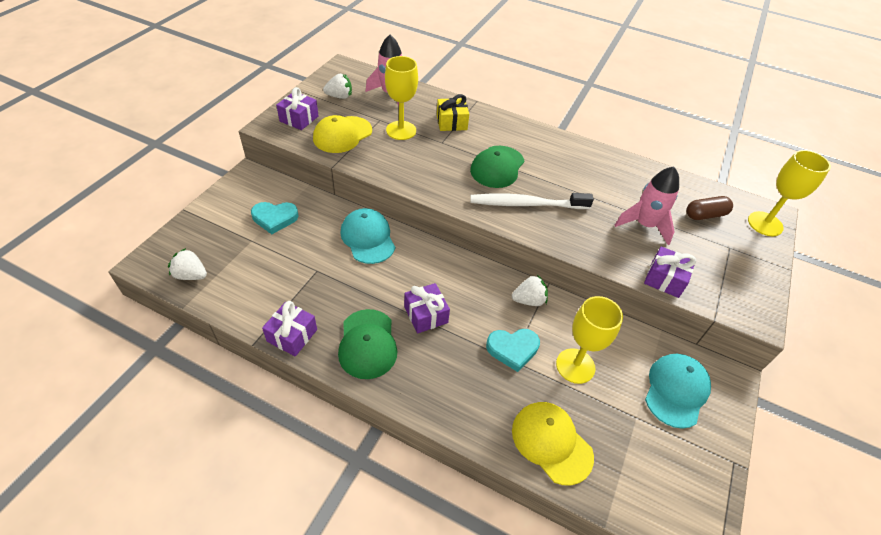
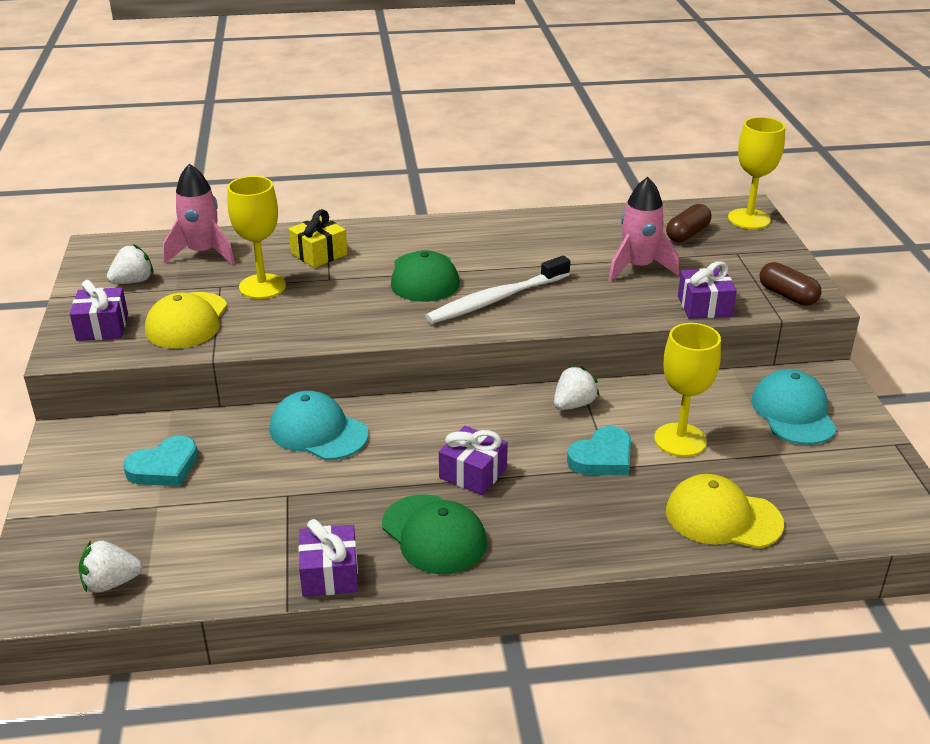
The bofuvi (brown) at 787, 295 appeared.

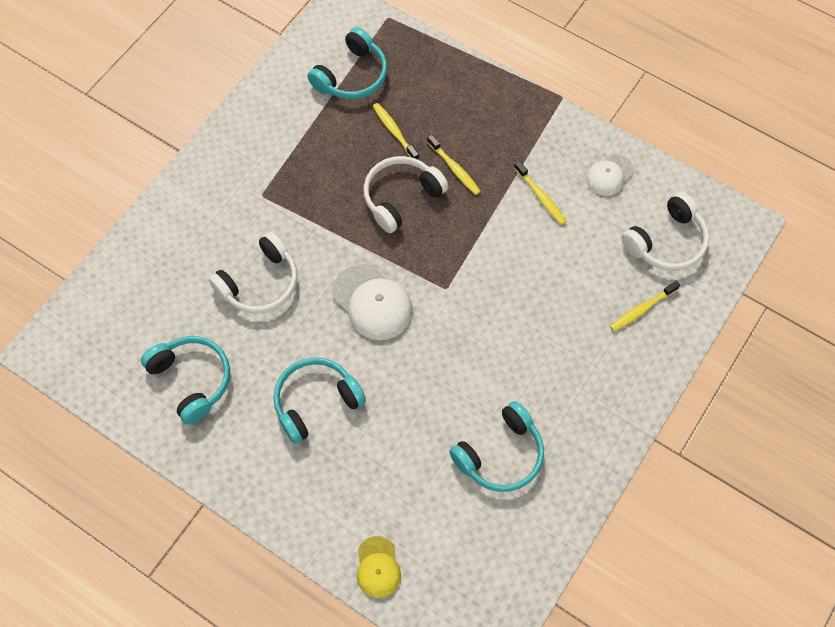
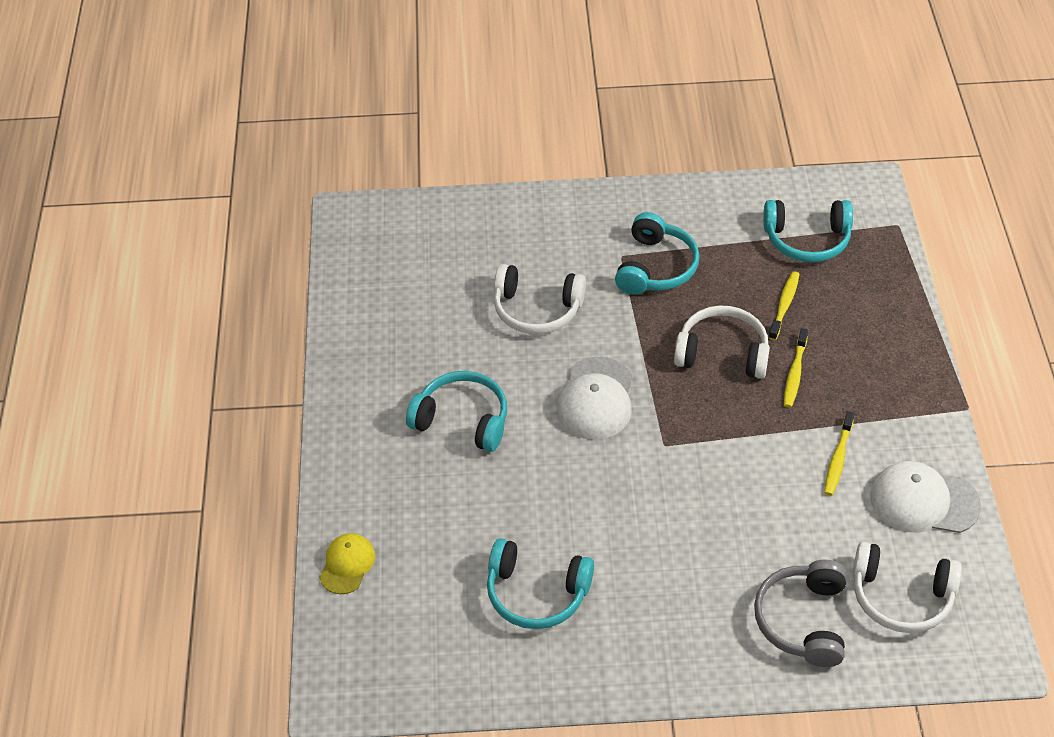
The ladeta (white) at 609, 175 changed to 1.61 times the size.
The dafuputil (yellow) at 642, 309 was replaced by the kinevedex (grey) at 803, 620.
The kinevedex (turquoise) moved from 192, 380 to 655, 267.
The ladeta (yellow) at 378, 567 turned 150 degrees clockwise.

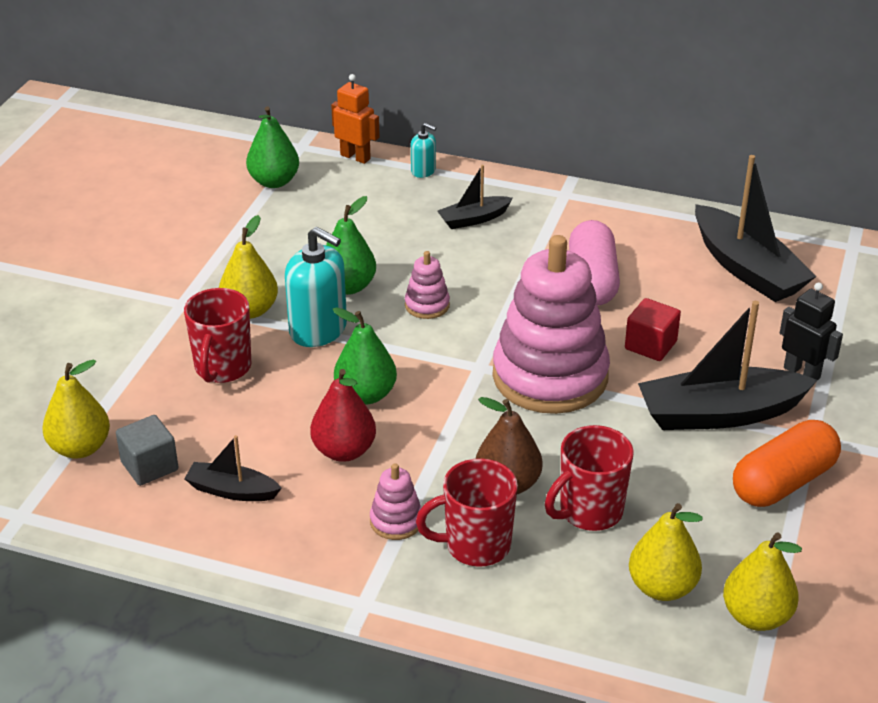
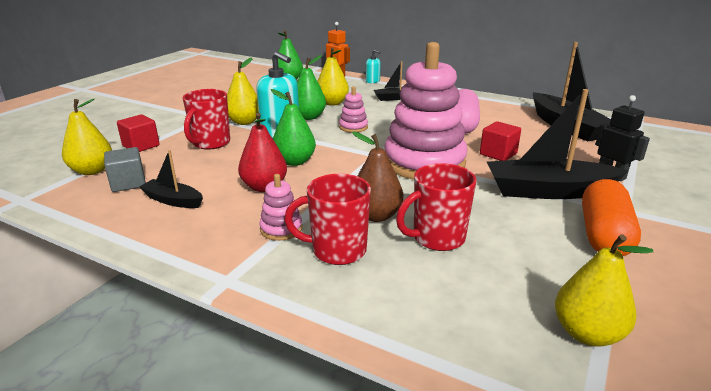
The bofuvi (orange) at 783, 482 turned 45 degrees counterclockwise.
The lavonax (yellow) moved from 662, 587 to 332, 103.
The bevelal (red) at 141, 146 appeared.

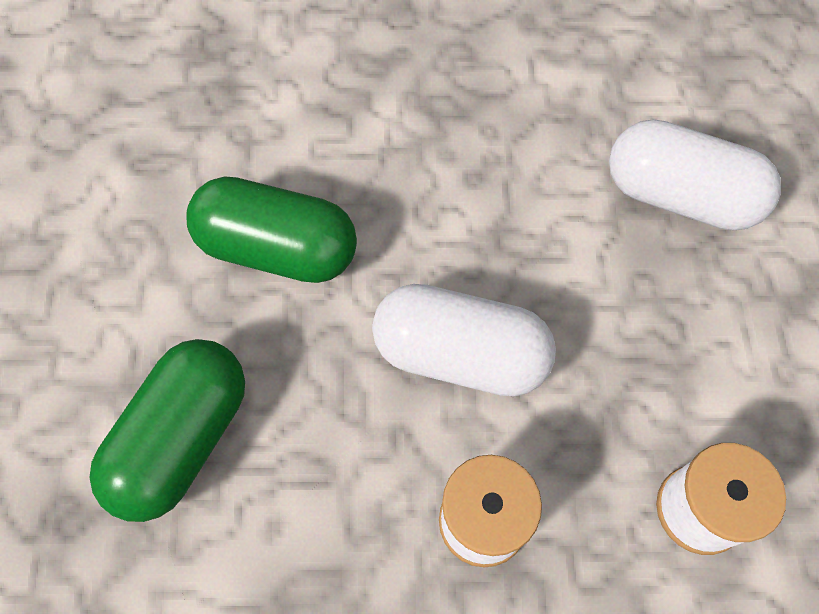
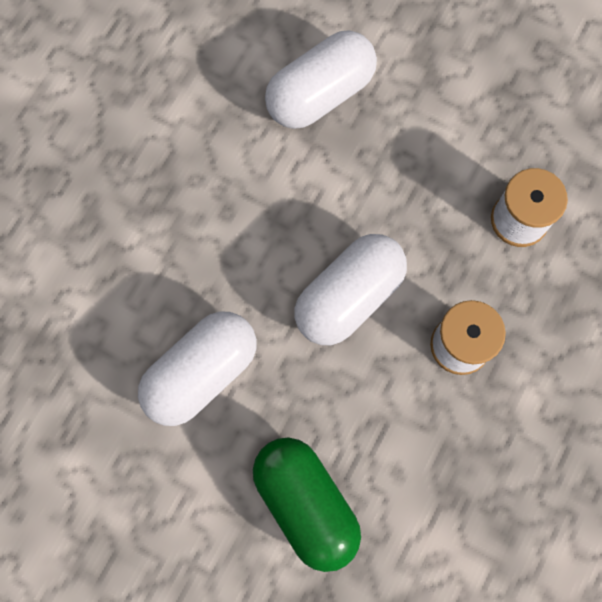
The bofuvi (green) at 278, 249 became the bofuvi (white) at 201, 373.

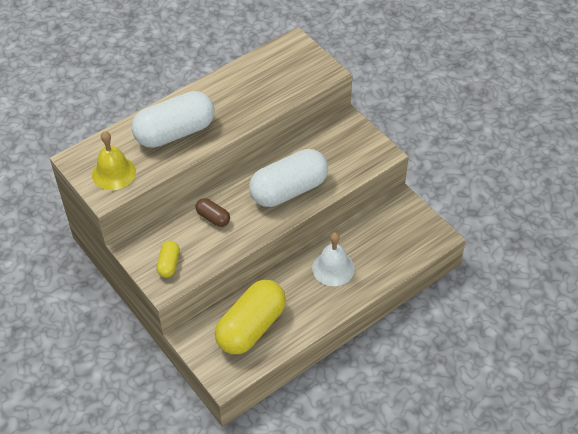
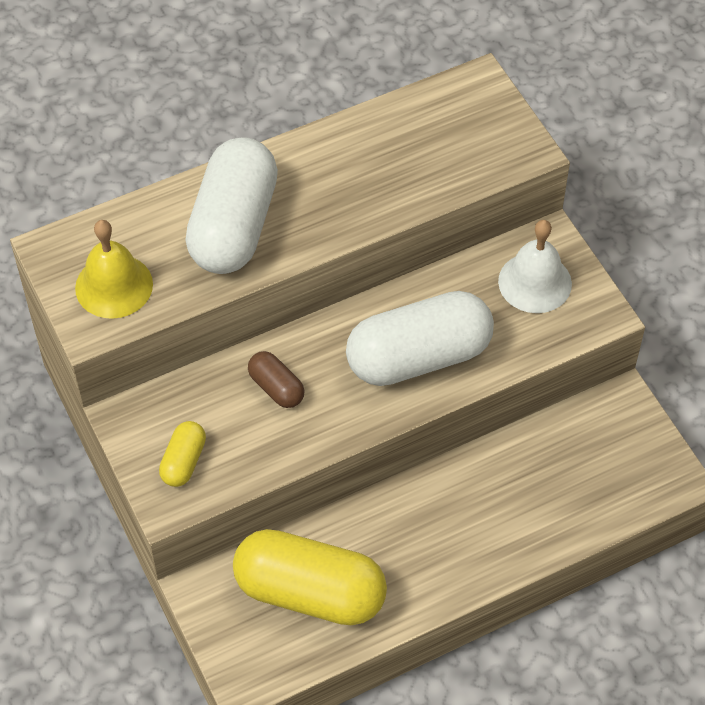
The bofuvi (white) at 175, 132 turned 60 degrees counterclockwise.
The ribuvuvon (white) moved from 333, 268 to 535, 282.
The bofuvi (yellow) at 251, 327 turned 60 degrees clockwise.

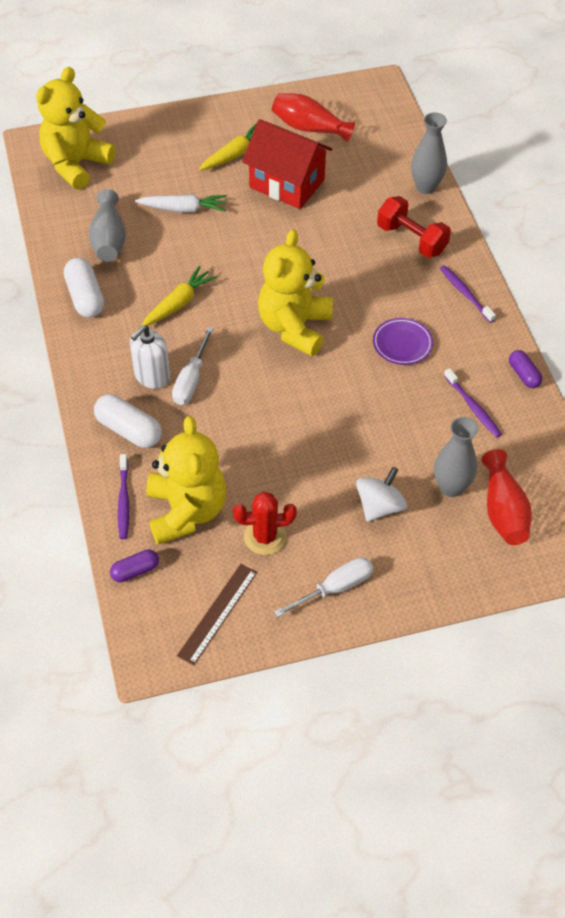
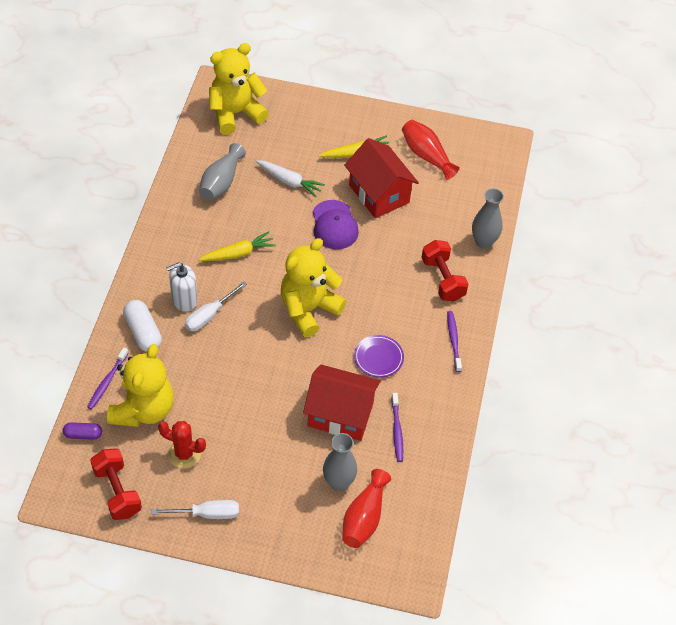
The bofuvi (white) at 85, 297 disappeared.
The bofuvi (purple) at 523, 374 disappeared.
The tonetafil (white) at 379, 506 disappeared.
The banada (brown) at 218, 613 was replaced by the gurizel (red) at 117, 491.
The ladeta (purple) at 334, 225 appeared.
The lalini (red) at 340, 414 appeared.

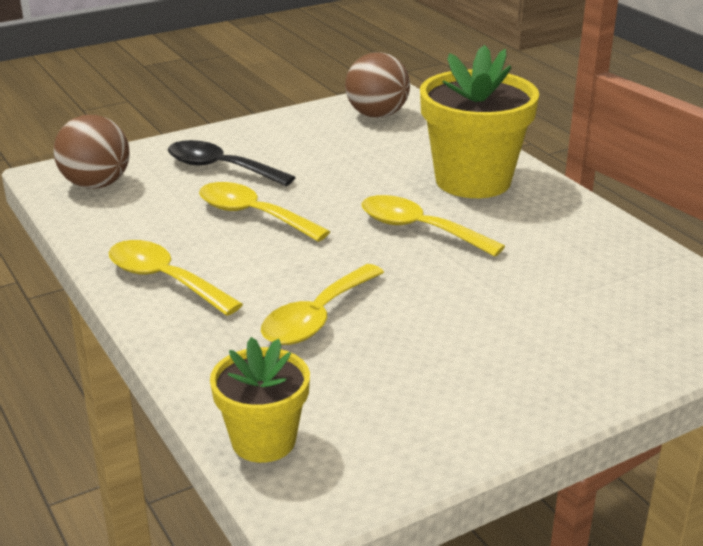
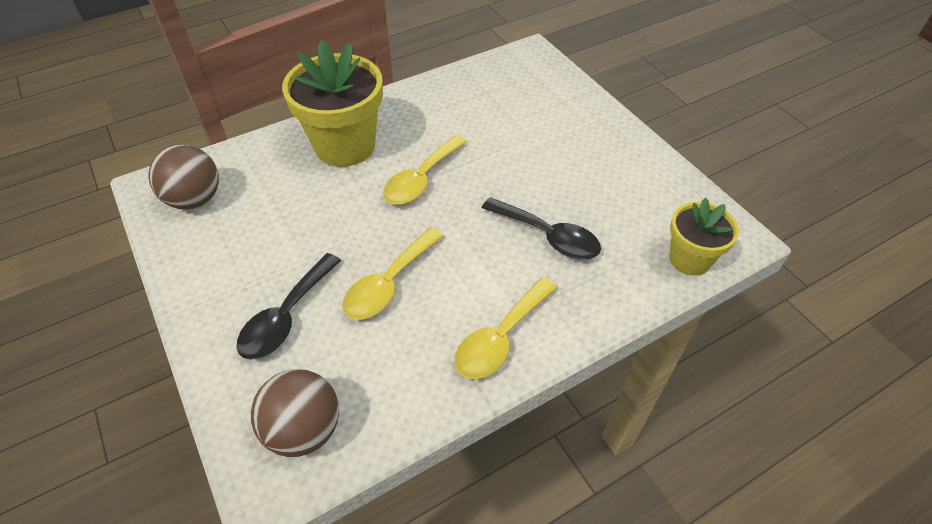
The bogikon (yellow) at 317, 318 became the bogikon (black) at 548, 236.

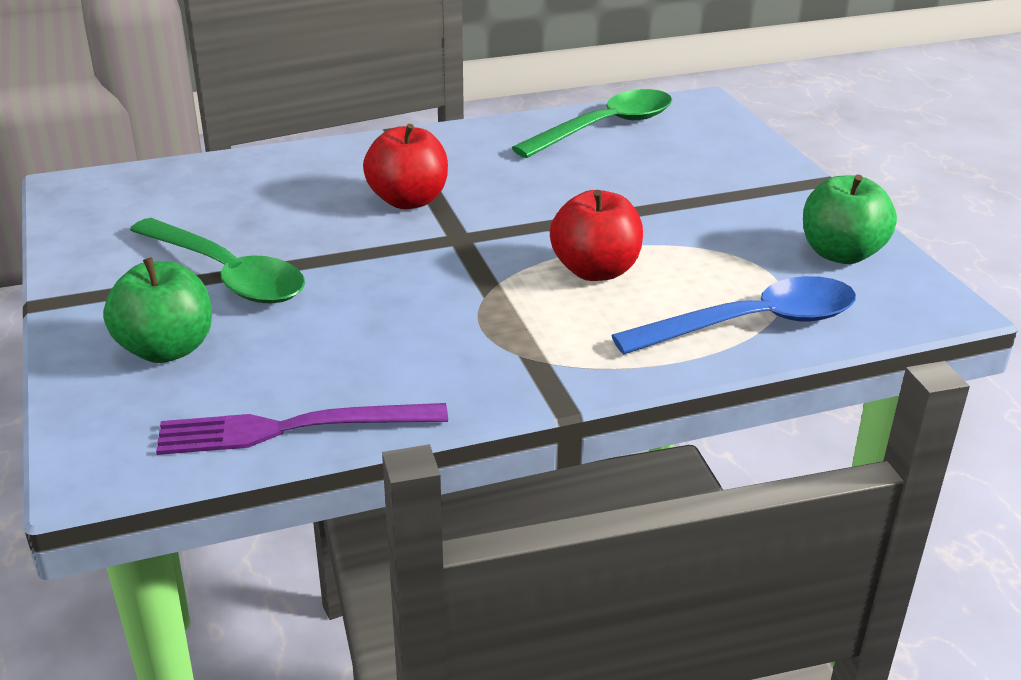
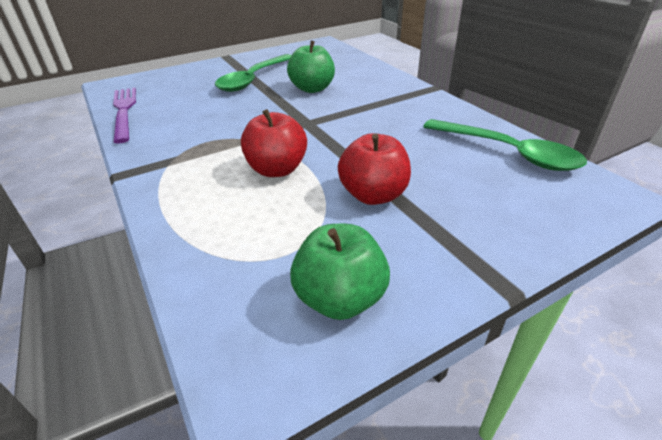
The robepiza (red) moved from 408, 201 to 373, 195.
The robepiza (green) moved from 166, 349 to 312, 89.
The bogikon (blue) at 752, 324 disappeared.

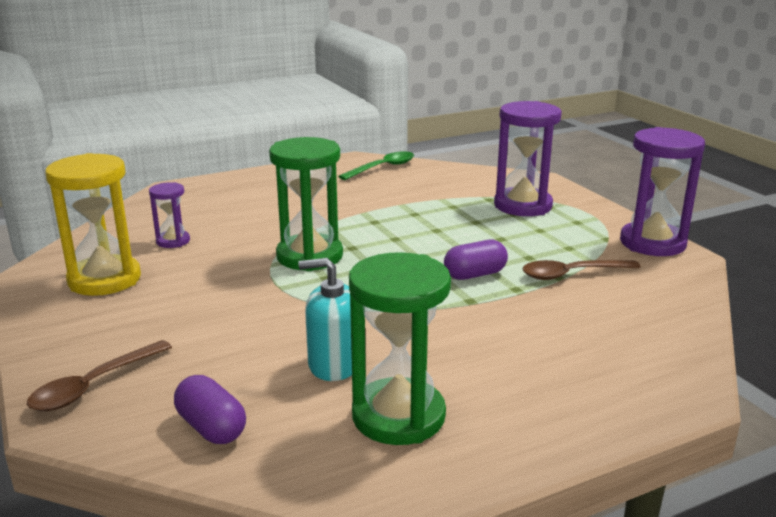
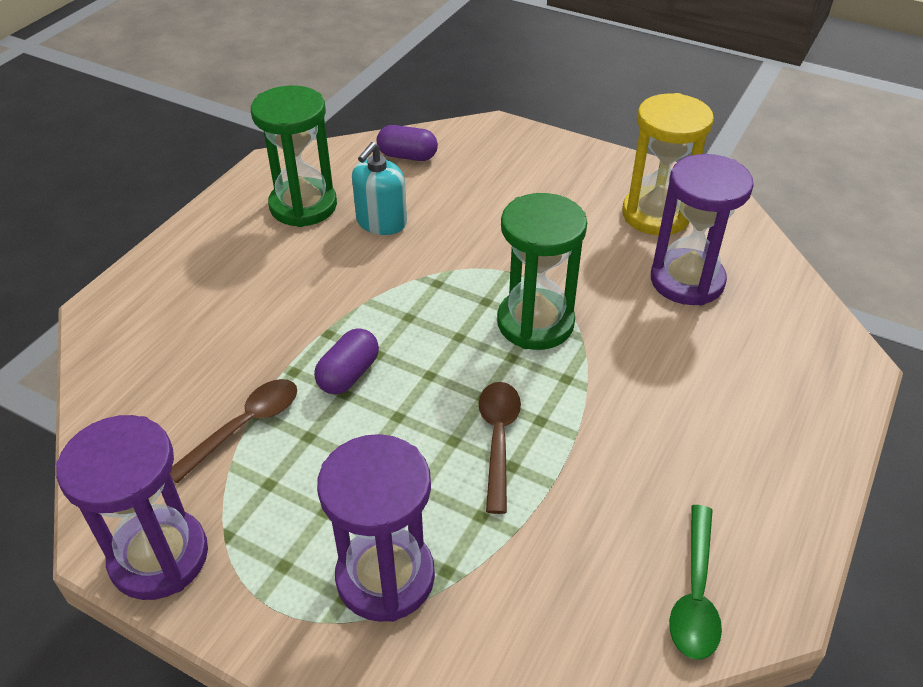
The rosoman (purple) at 173, 241 changed to 1.92 times the size.
The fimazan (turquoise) at 334, 364 turned 150 degrees clockwise.
The bogikon (brown) moved from 94, 385 to 498, 439.

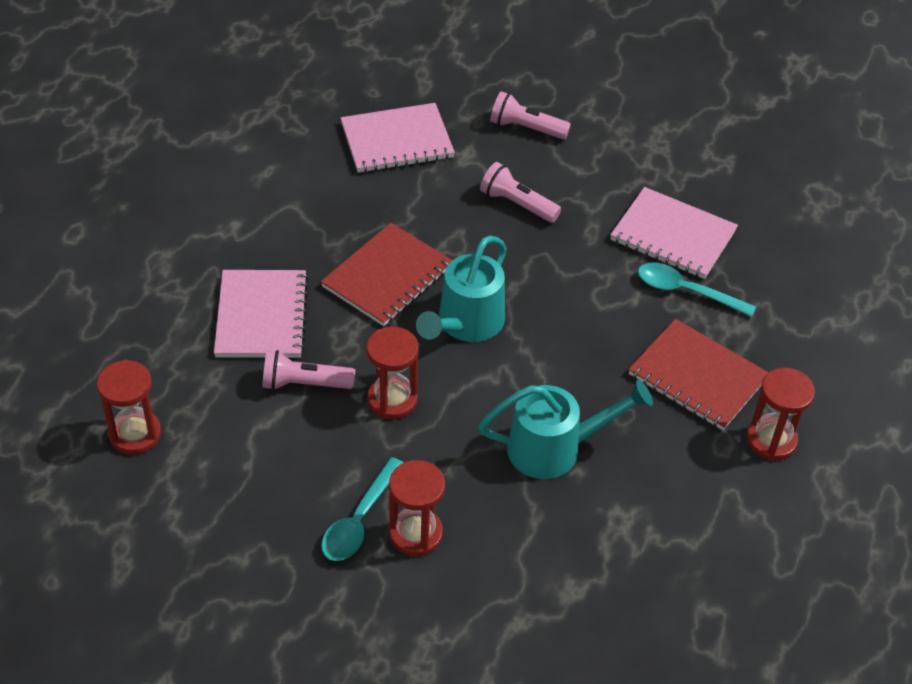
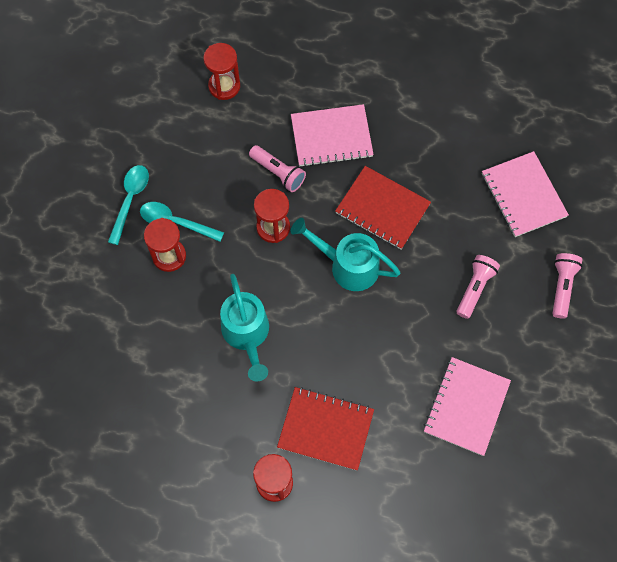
The bogikon (turquoise) moved from 686, 291 to 130, 200.
The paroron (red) at 697, 377 turned 75 degrees clockwise.
The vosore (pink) at 304, 384 turned 135 degrees clockwise.

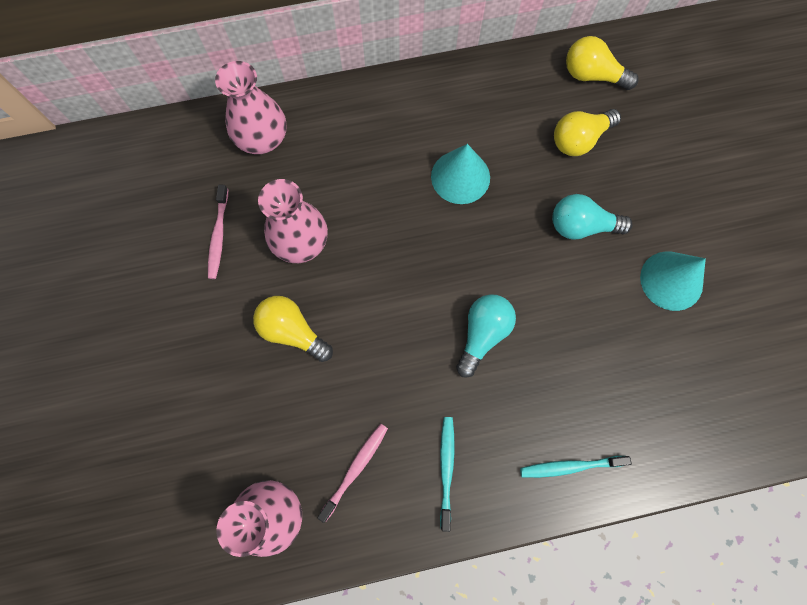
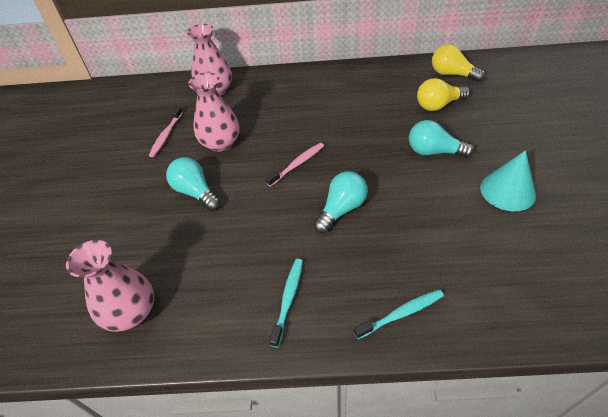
The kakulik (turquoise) at 460, 177 disappeared.
The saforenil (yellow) at 292, 331 became the saforenil (turquoise) at 195, 192.
The dafuputil (pink) moved from 355, 469 to 297, 164.
The dafuputil (turquoise) at 570, 466 turned 150 degrees clockwise.

